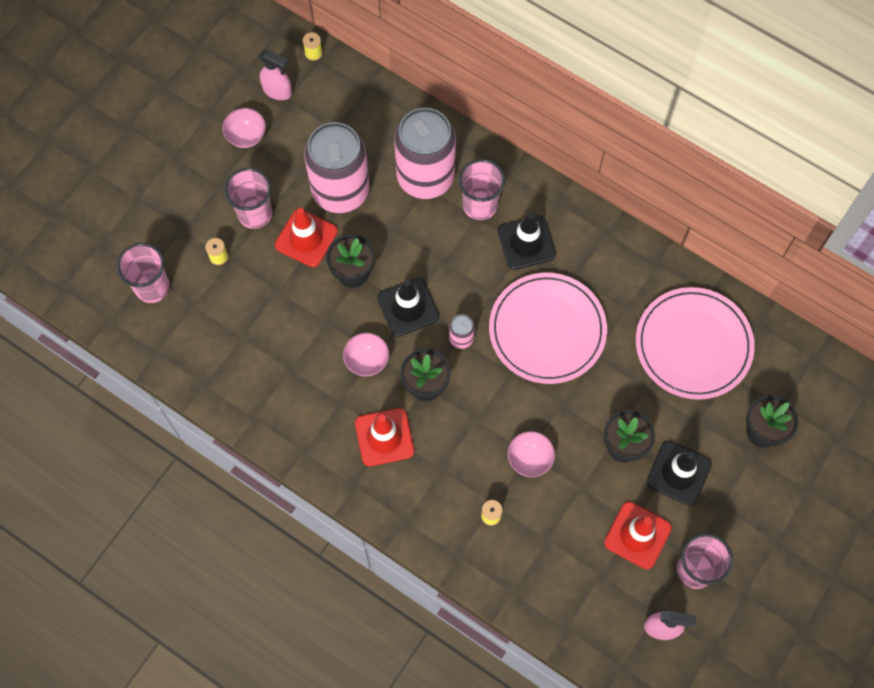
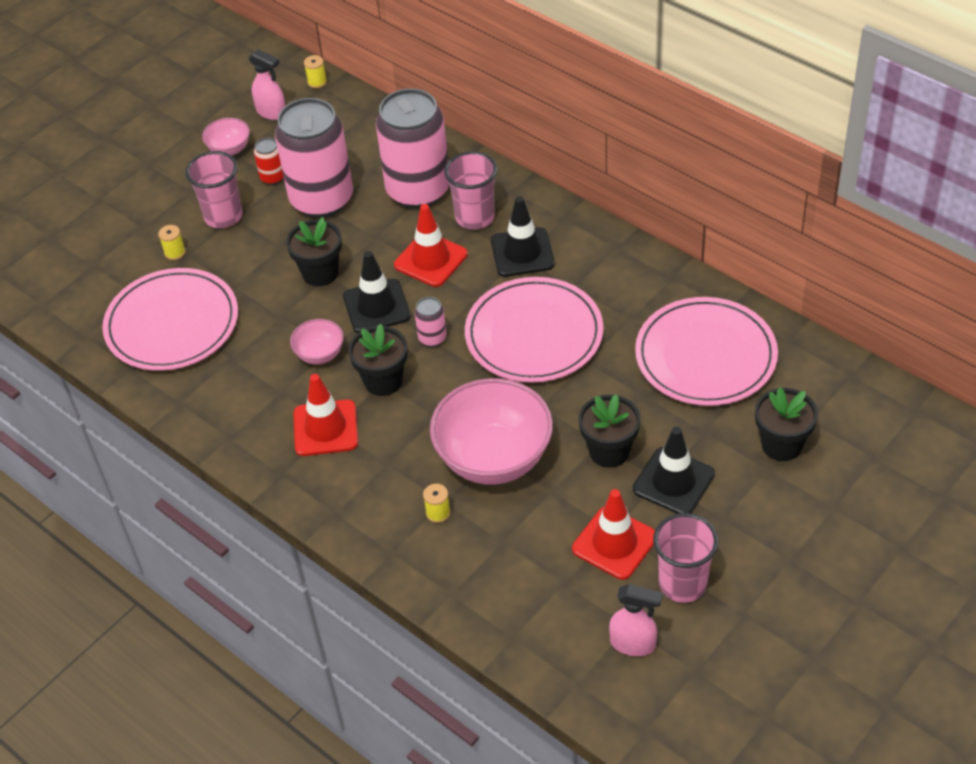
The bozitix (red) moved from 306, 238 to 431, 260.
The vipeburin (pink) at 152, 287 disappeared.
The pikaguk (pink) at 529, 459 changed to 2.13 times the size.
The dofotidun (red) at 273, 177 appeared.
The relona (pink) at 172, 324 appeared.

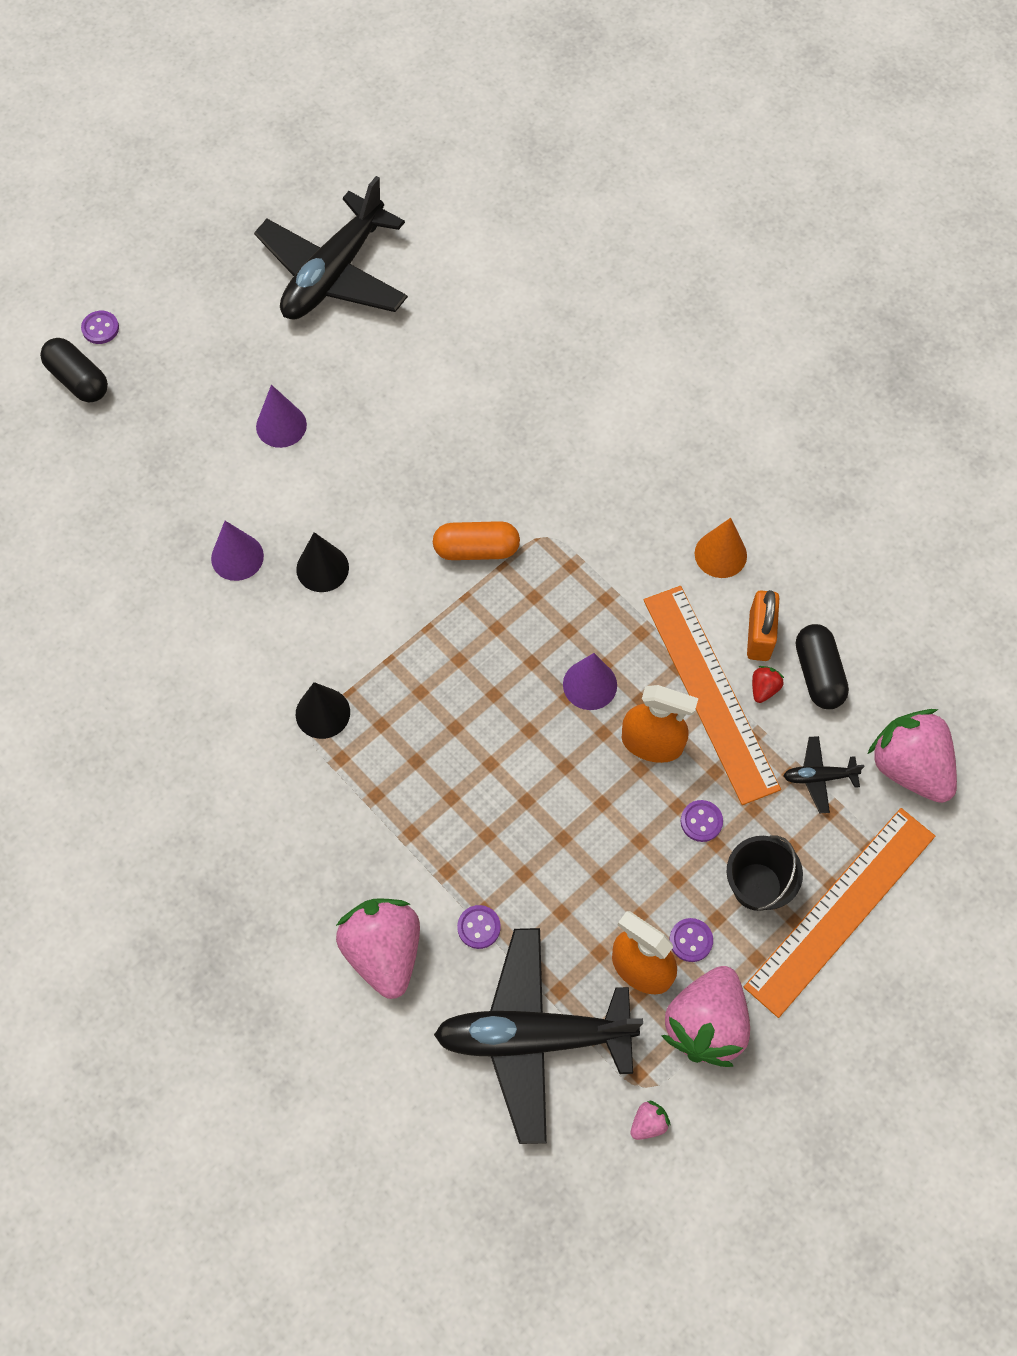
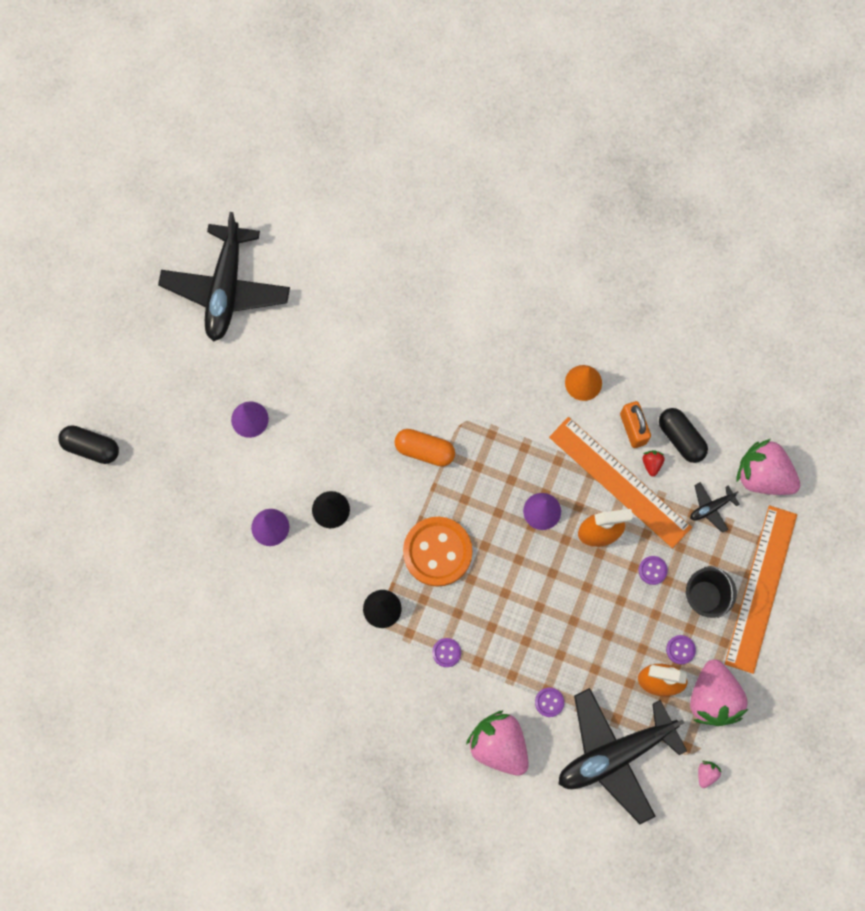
The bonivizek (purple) moved from 100, 328 to 446, 652.
The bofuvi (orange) at 476, 549 turned 45 degrees clockwise.
The bonivizek (orange) at 437, 552 appeared.

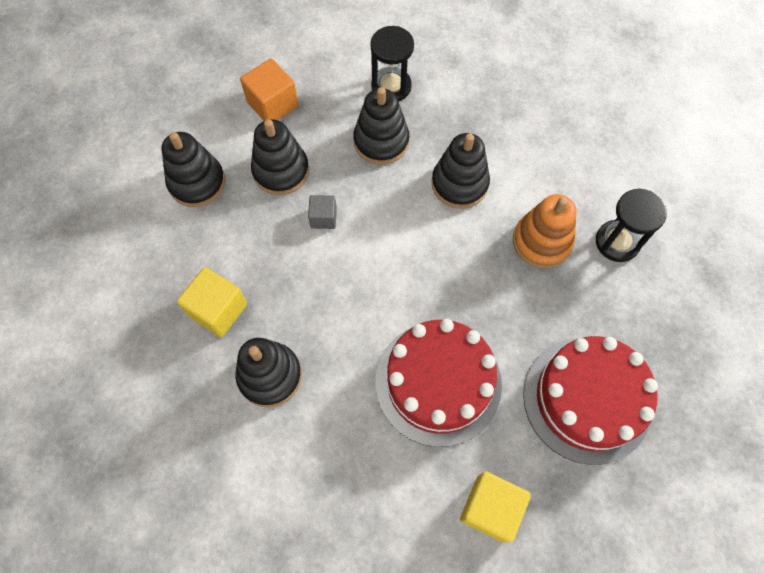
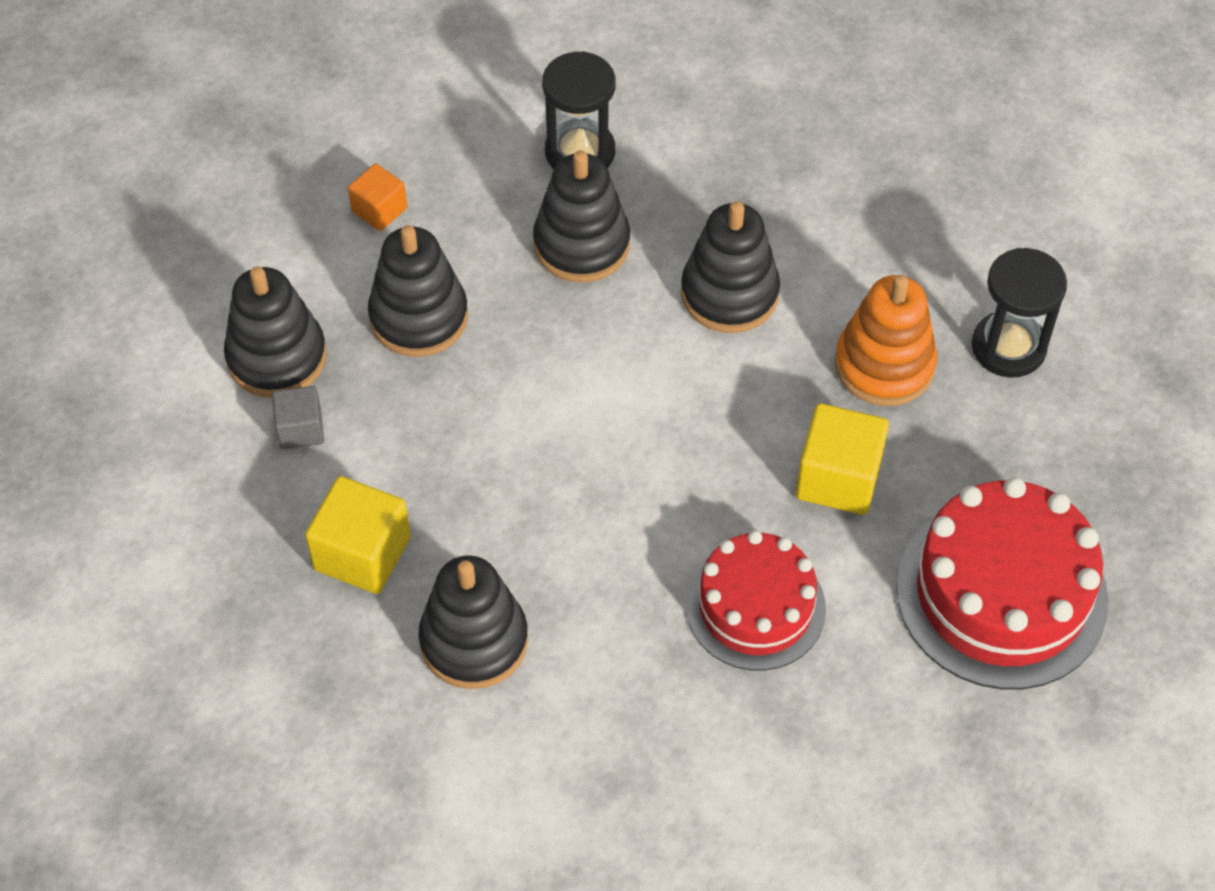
The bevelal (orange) at 273, 104 changed to 0.60 times the size.
The bevelal (grey) moved from 323, 218 to 300, 429.
The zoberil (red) at 438, 383 changed to 0.66 times the size.
The bevelal (yellow) moved from 490, 508 to 838, 478.

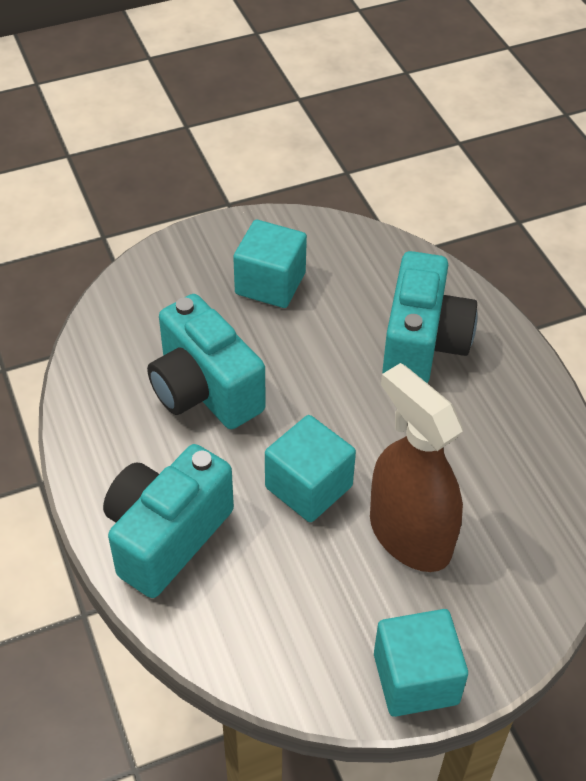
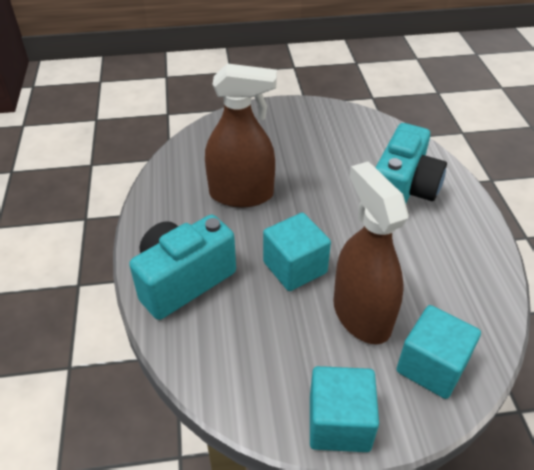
The bevelal (turquoise) moved from 270, 283 to 431, 366.
The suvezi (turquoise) at 204, 390 was replaced by the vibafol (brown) at 241, 194.

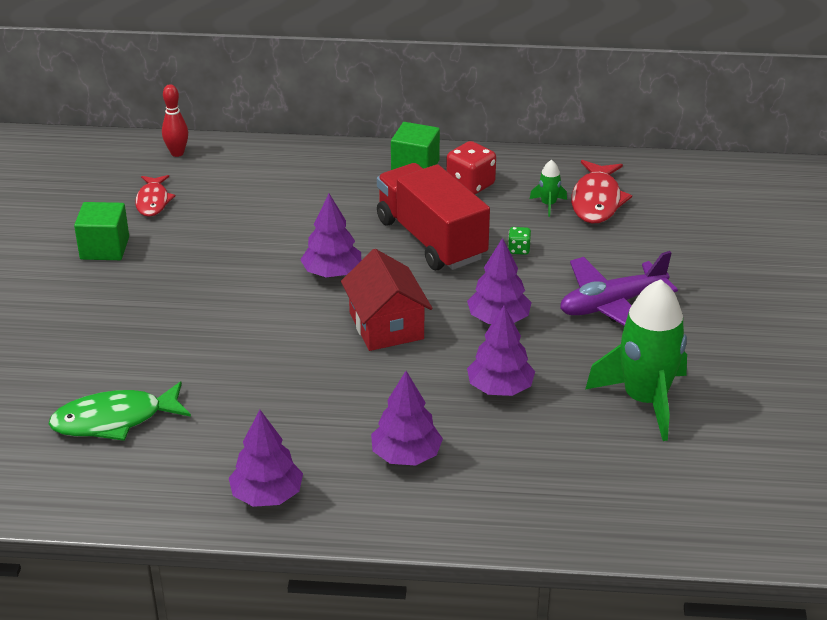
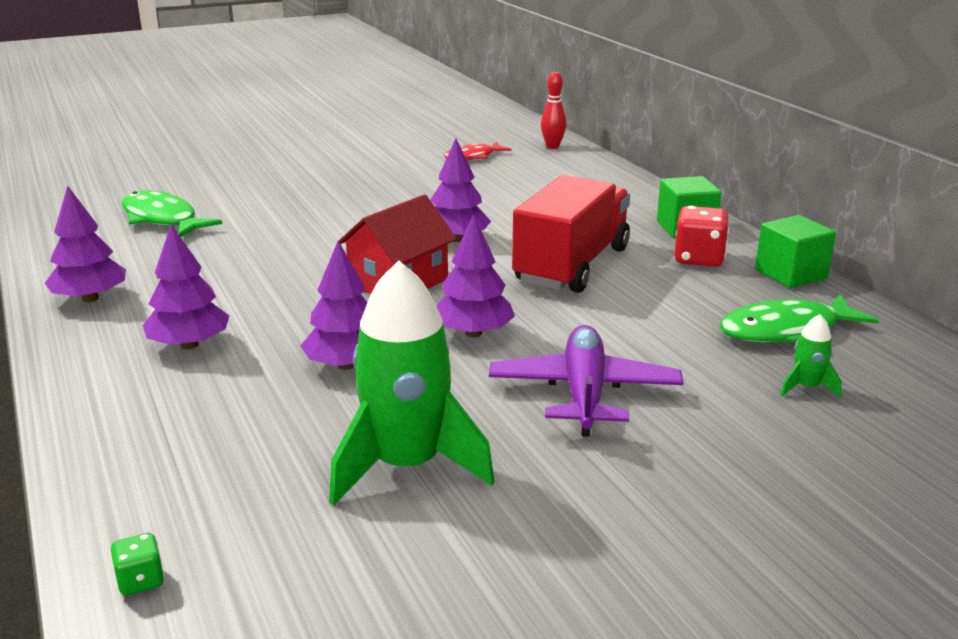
The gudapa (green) moved from 548, 205 to 806, 387.
The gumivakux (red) at 596, 201 became the gumivakux (green) at 786, 331.
The bevelal (green) moved from 105, 248 to 790, 274.
The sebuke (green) moved from 519, 249 to 140, 581.
The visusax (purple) at 611, 305 turned 60 degrees clockwise.

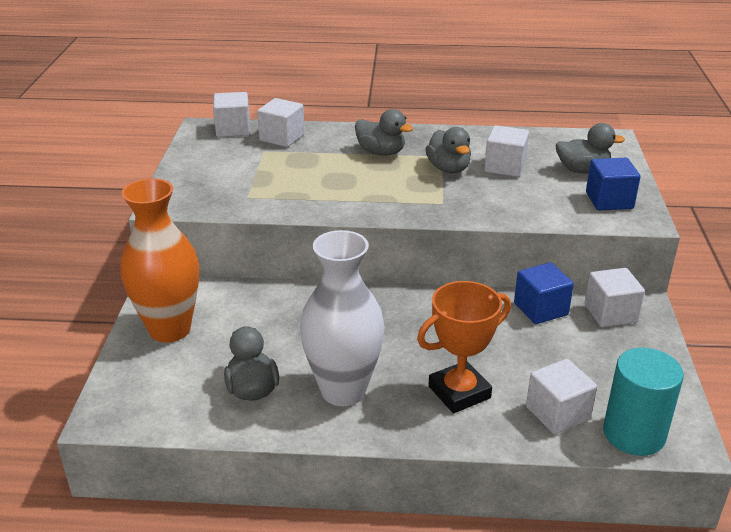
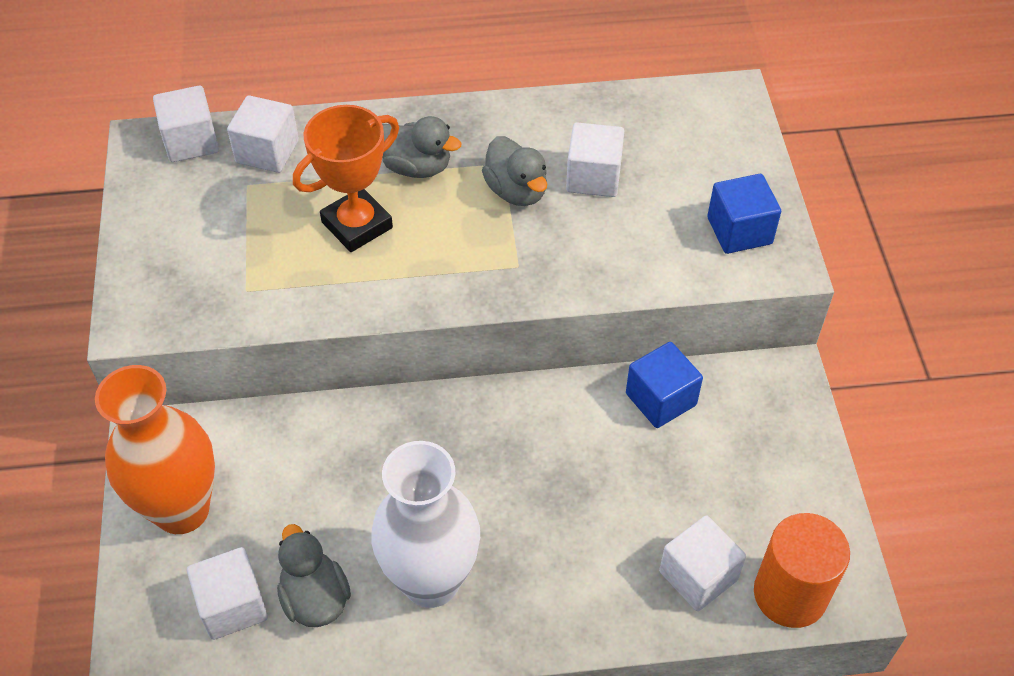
The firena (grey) at 582, 170 disappeared.
The bevelal (white) moved from 610, 313 to 232, 605.
The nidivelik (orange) moved from 459, 392 to 357, 225.
The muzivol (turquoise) at 634, 434 became the muzivol (orange) at 790, 594.

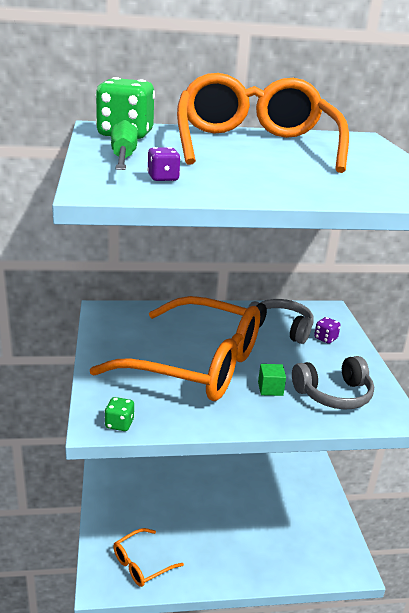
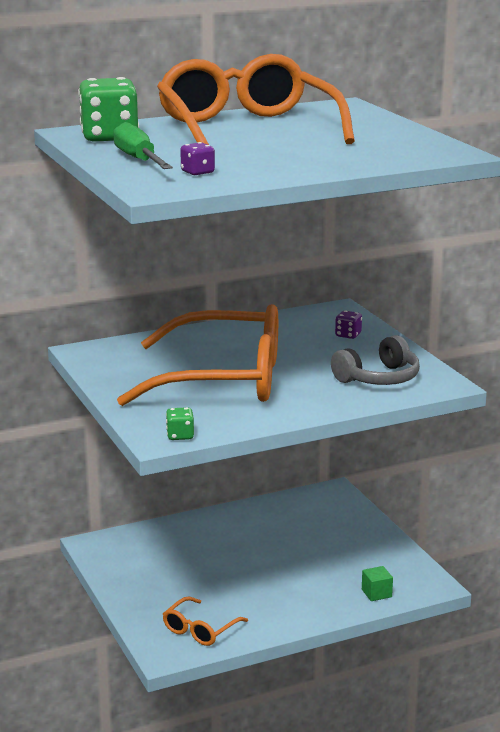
The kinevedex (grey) at 280, 328 disappeared.
The bevelal (green) moved from 270, 389 to 376, 593.

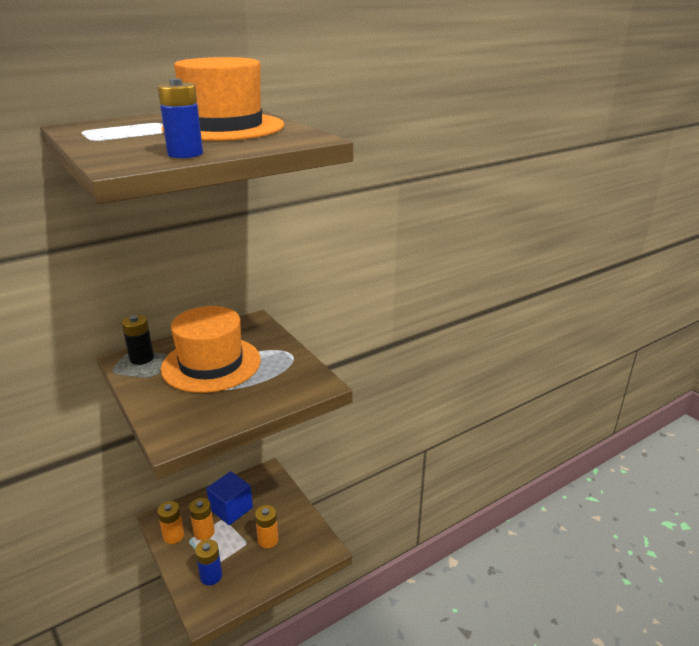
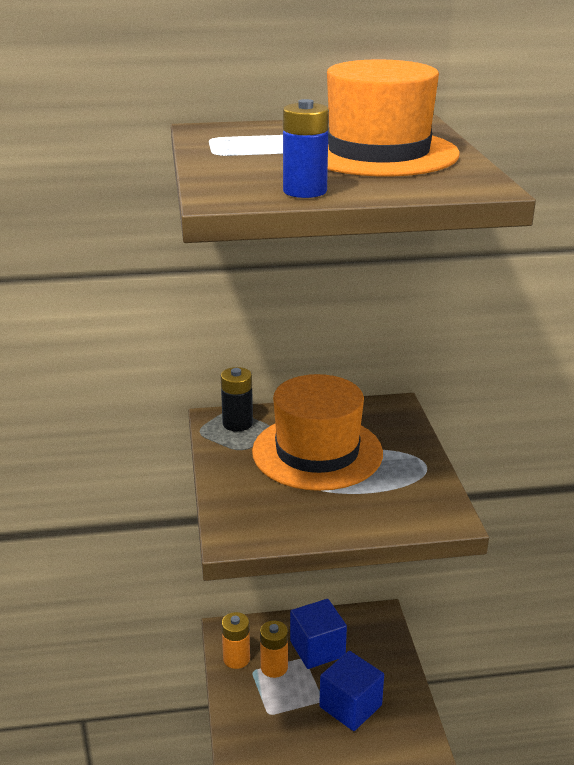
The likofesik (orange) at 268, 540 was replaced by the bevelal (blue) at 350, 706.
The likofesik (blue) at 211, 576 disappeared.

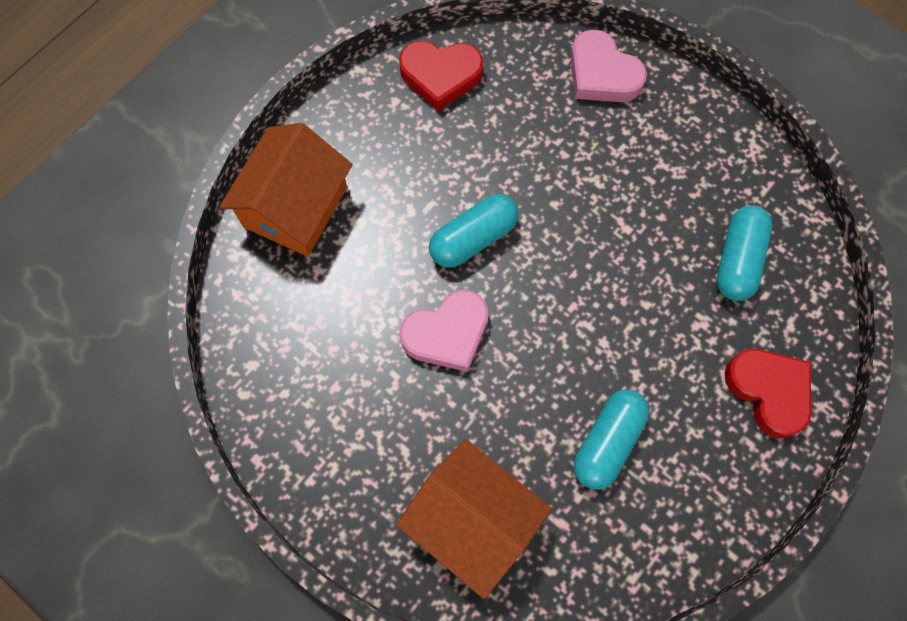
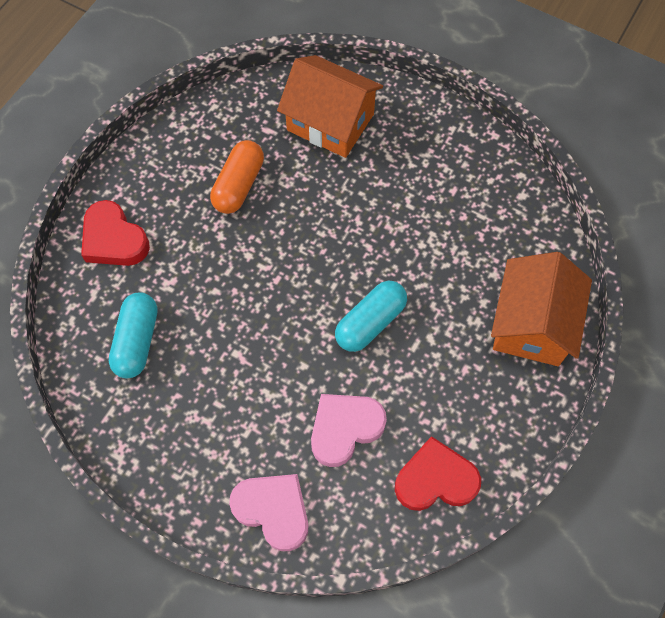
The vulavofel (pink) moved from 447, 334 to 344, 429.
The bofuvi (turquoise) at 607, 442 became the bofuvi (orange) at 239, 185.

